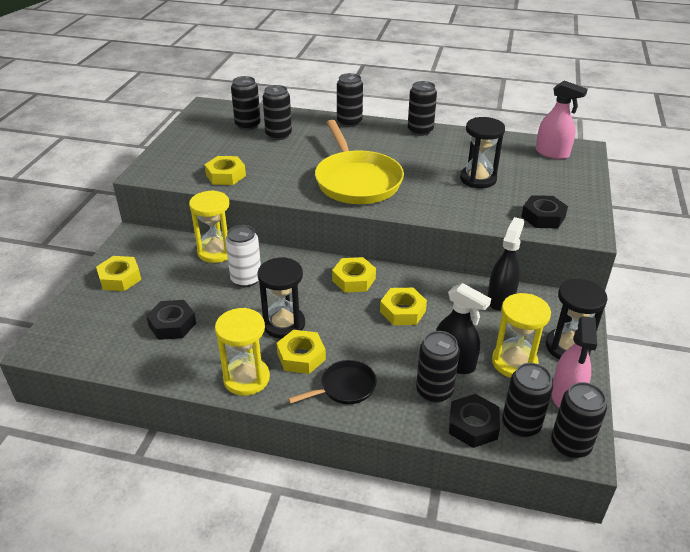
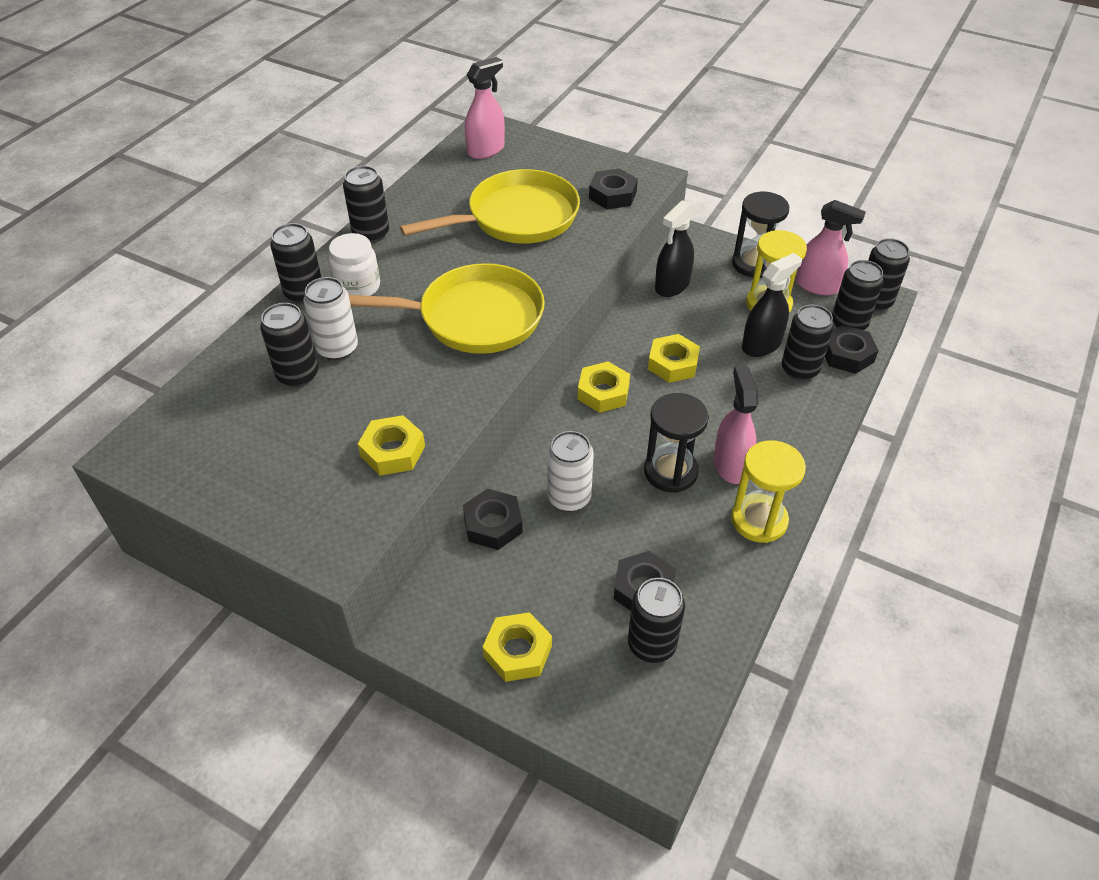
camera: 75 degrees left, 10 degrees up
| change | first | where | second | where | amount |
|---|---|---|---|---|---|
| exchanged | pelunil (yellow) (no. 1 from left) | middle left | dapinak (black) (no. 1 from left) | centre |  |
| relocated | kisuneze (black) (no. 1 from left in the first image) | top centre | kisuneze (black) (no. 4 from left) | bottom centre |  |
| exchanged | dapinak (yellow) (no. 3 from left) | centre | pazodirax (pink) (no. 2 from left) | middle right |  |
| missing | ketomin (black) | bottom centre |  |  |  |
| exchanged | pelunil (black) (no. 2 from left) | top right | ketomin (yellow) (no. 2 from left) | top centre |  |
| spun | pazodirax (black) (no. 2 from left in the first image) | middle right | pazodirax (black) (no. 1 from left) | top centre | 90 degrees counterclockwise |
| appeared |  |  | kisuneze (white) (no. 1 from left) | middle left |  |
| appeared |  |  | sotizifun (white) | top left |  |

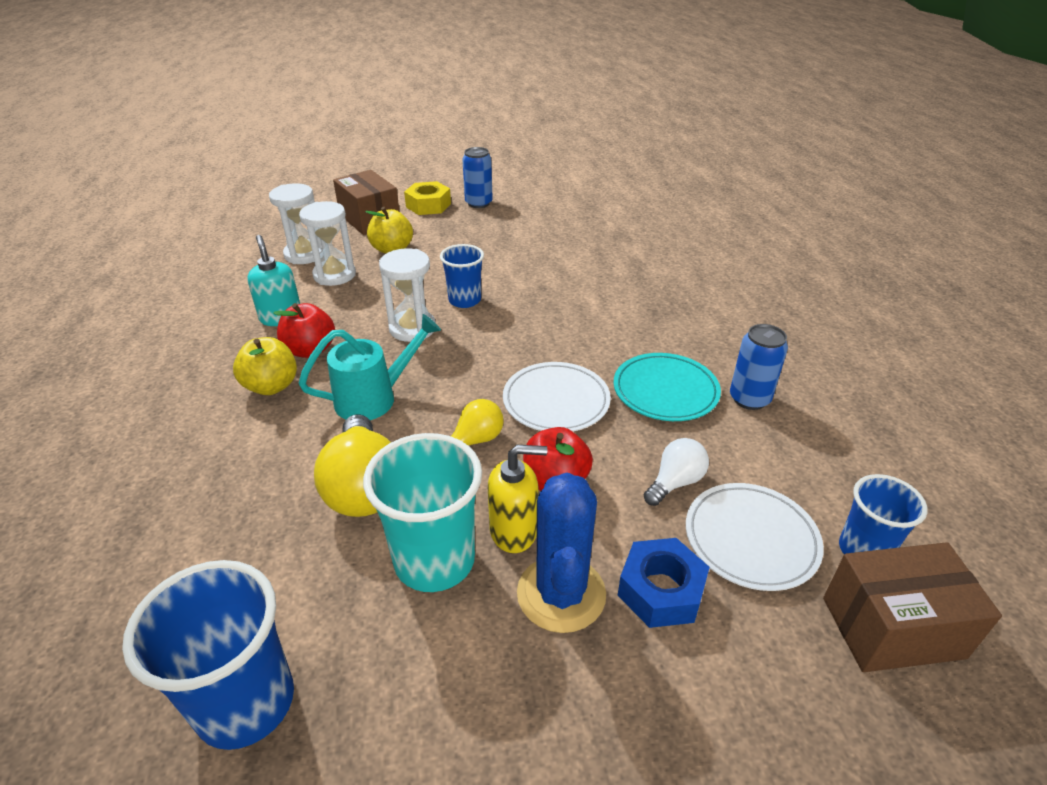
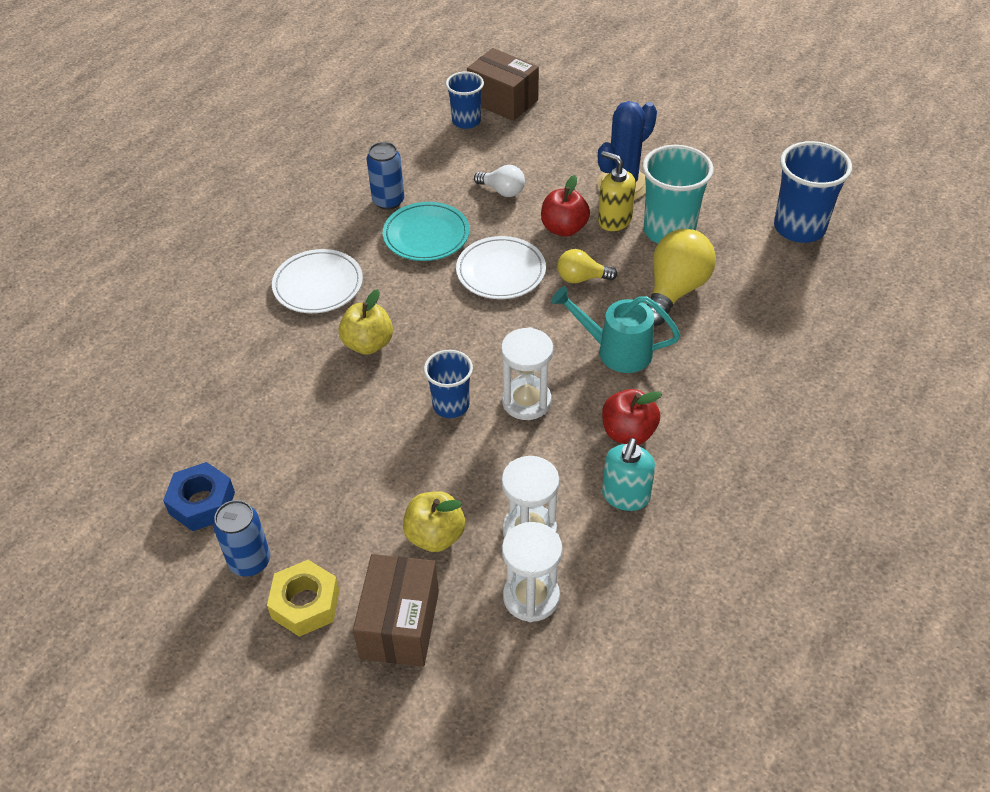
camera: 135 degrees left, 10 degrees up
| change | first | where | second | where | amount |
|---|---|---|---|---|---|
| relocated | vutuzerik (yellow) (no. 1 from left) | middle left |  | centre |  |
| relocated | dapinak (blue) | bottom centre |  | middle left |  |
| spun | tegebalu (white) | centre |  | top centre | 150 degrees counterclockwise |
| relocated | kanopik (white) (no. 2 from left in the first image) | bottom right | kanopik (white) (no. 1 from left) | middle left |  |

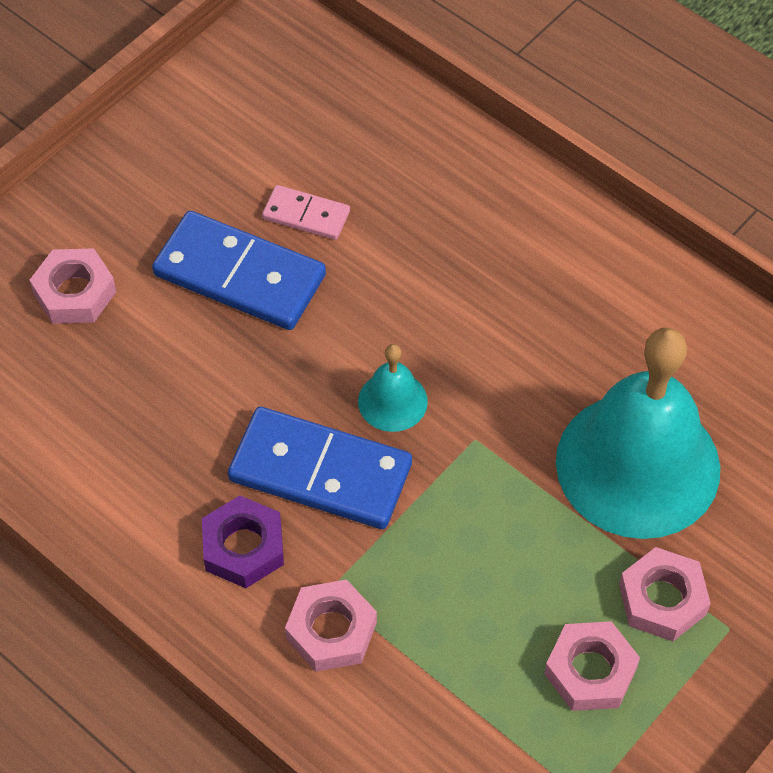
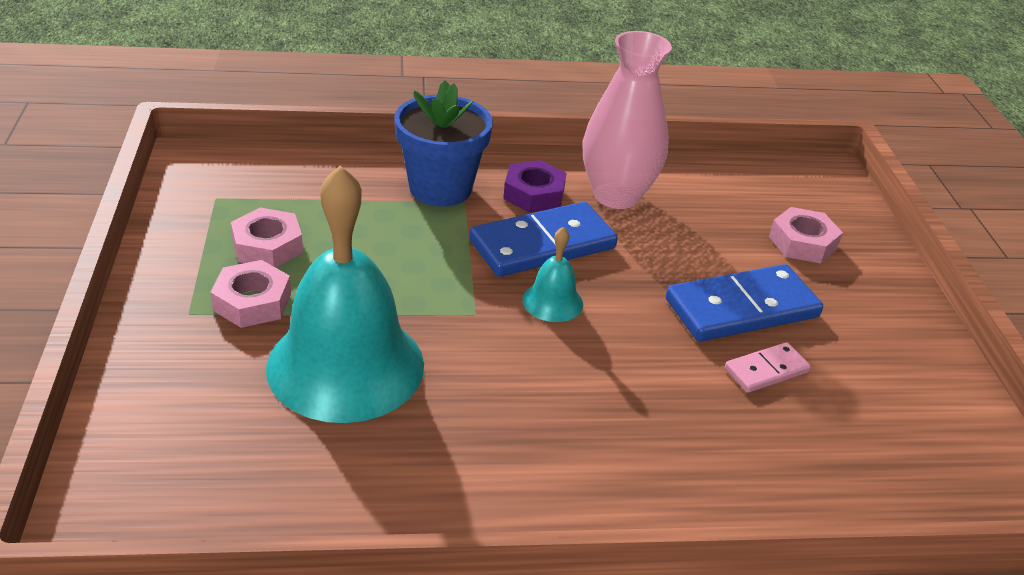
camera: 130 degrees right, 20 degrees down
| change | first | where | second | where | amount |
|---|---|---|---|---|---|
| exchanged | dapinak (pink) (no. 2 from left) | bottom centre | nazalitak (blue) | top centre |  |
| appeared |  |  | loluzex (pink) | top centre |  |

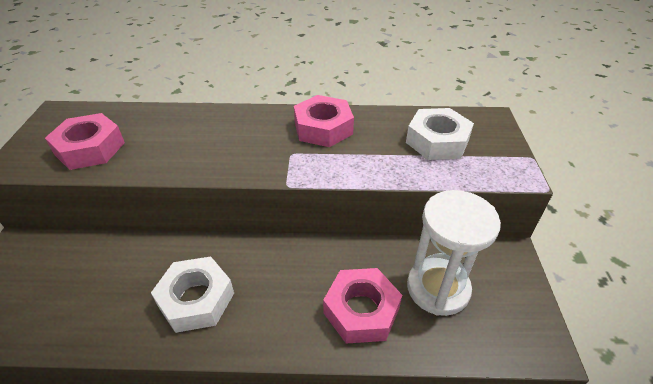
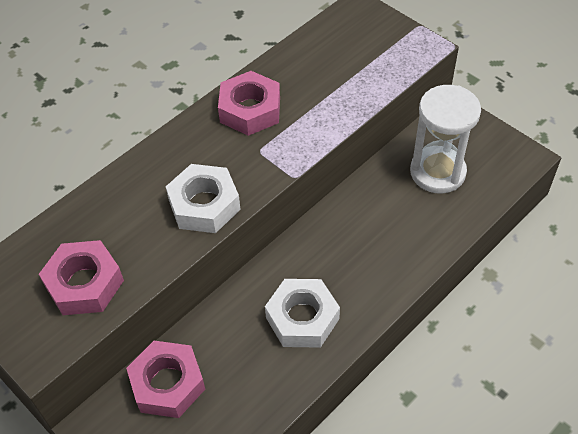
camera: 45 degrees left, 10 degrees up
| change | first | where | second | where | amount |
|---|---|---|---|---|---|
| relocated | dapinak (pink) (no. 3 from left in the first image) | bottom centre | dapinak (pink) (no. 2 from left) | bottom left |  |
| relocated | dapinak (white) (no. 2 from left in the first image) | middle right | dapinak (white) (no. 1 from left) | centre |  |

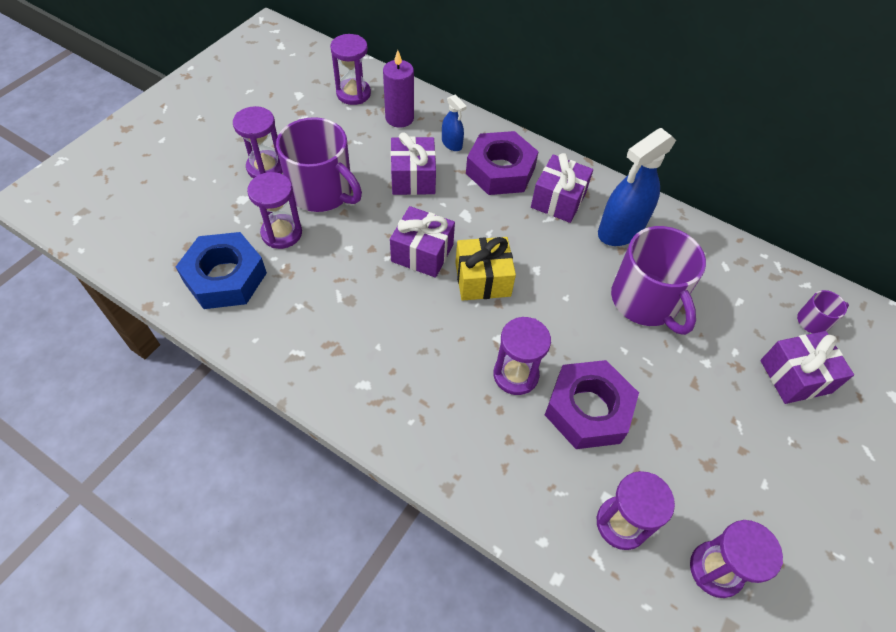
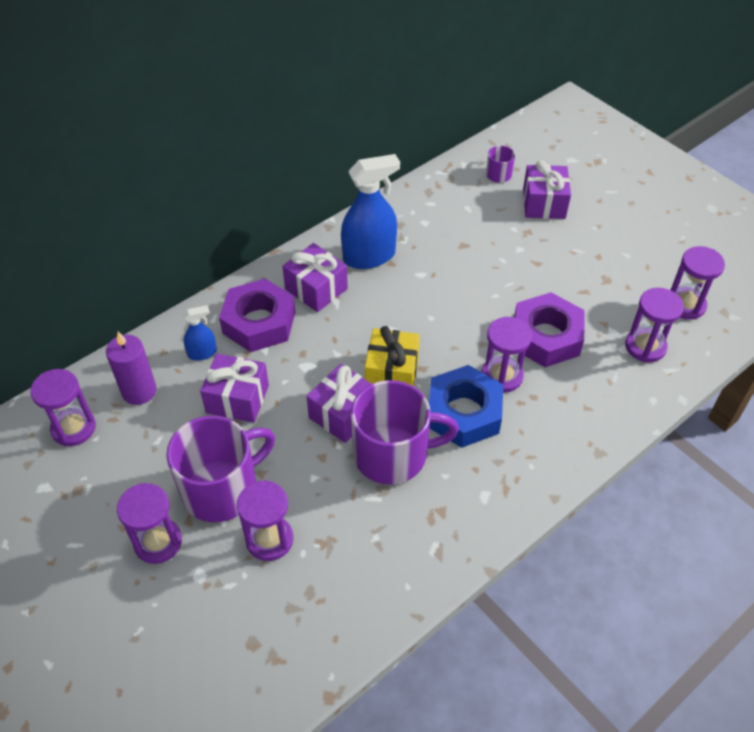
camera: 70 degrees left, 5 degrees down
| change | first | where | second | where | amount |
|---|---|---|---|---|---|
| relocated | dapinak (blue) | middle left |  | centre |  |
| spun | pazodirax (blue) (no. 2 from left) | top right |  | top centre | 90 degrees counterclockwise |
| relocated | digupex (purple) (no. 2 from left) | middle right |  | centre |  |

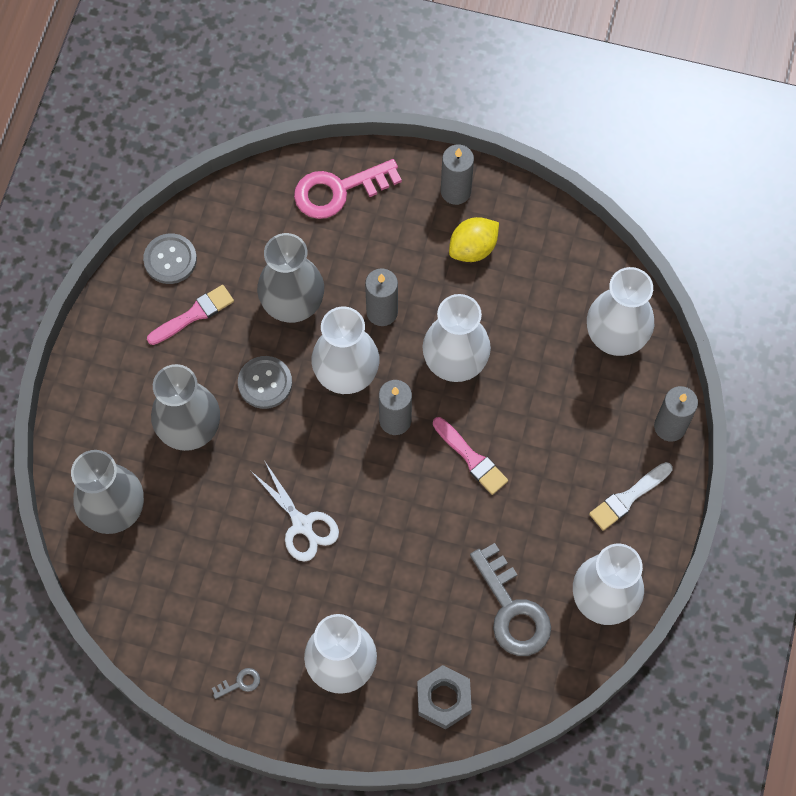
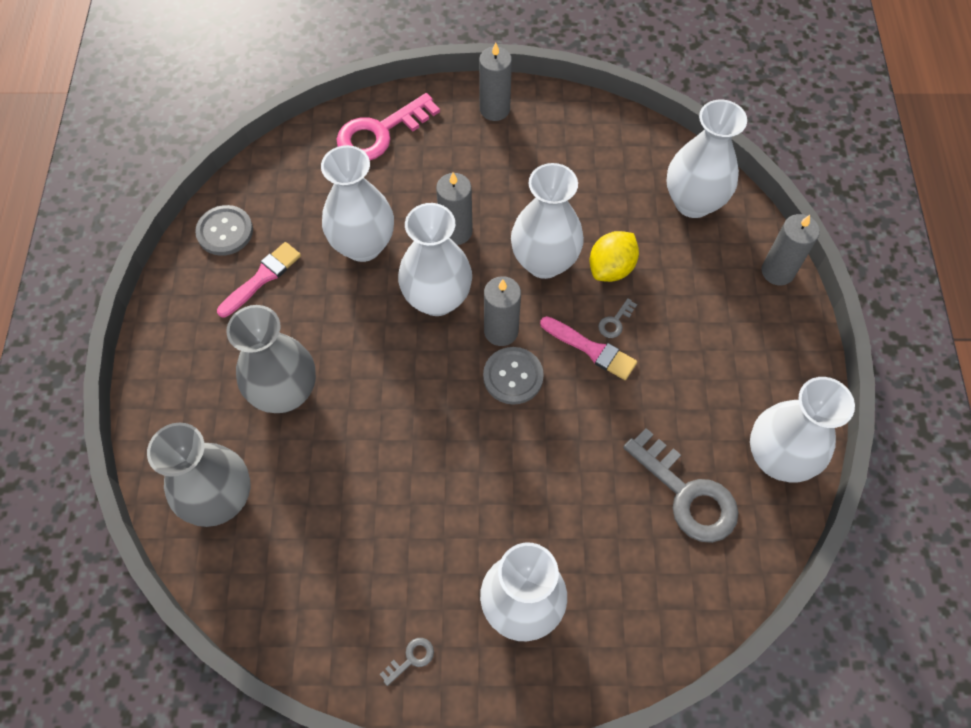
camera: 15 degrees left, 5 degrees down
| change | first | where | second | where | amount |
|---|---|---|---|---|---|
| relocated | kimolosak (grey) (no. 2 from left) | middle left |  | centre |  |
| missing | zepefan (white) | centre |  |  |  |
| colour | loluzex (grey) (no. 3 from left) | centre | loluzex (white) (no. 1 from left) | top centre |  |
| missing | dapinak (grey) | bottom centre |  |  |  |
| relocated | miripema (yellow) | top centre |  | centre |  |
| missing | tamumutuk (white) | middle right |  |  |  |
| appeared |  |  | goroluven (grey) (no. 2 from left) | centre |  |

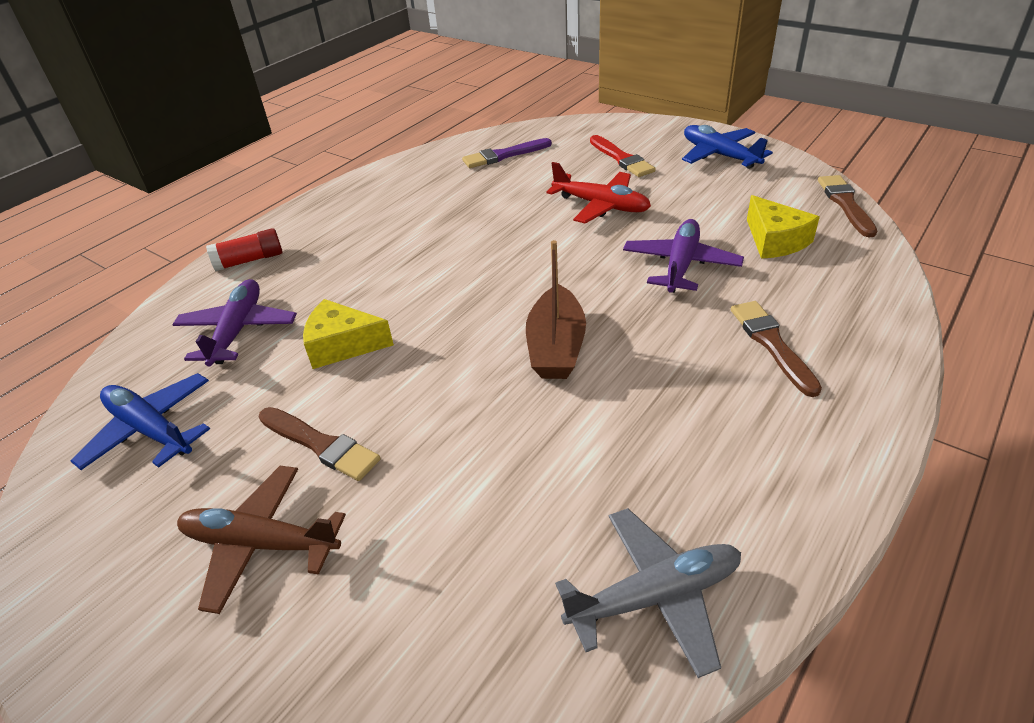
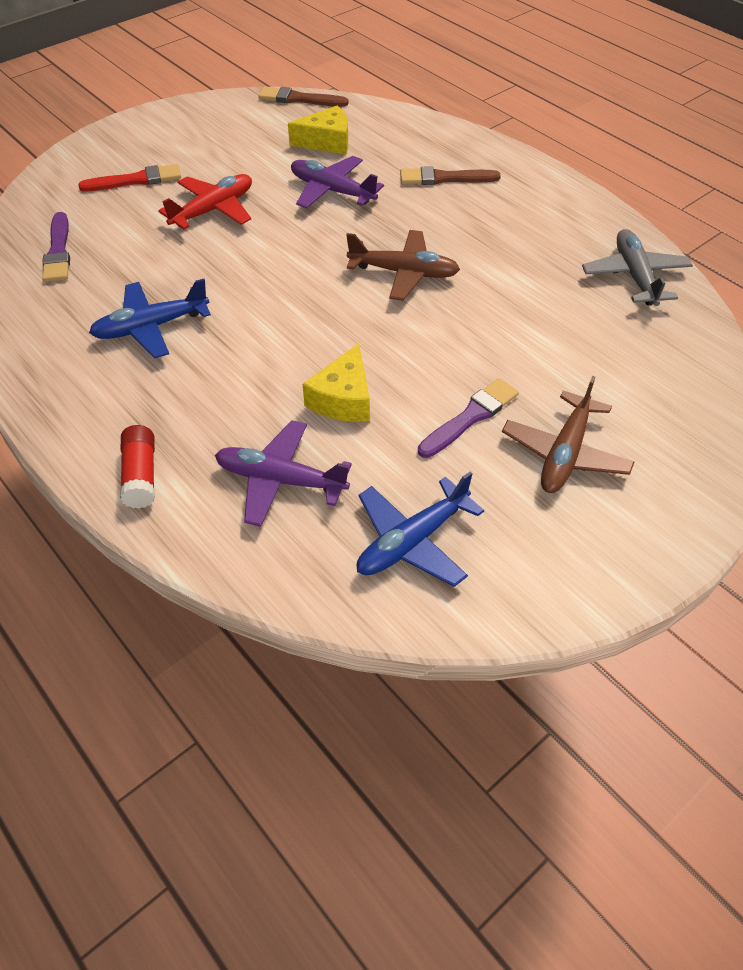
camera: 80 degrees left, 10 degrees up
| change | first | where | second | where | amount |
|---|---|---|---|---|---|
| colour | tamumutuk (brown) (no. 1 from left) | middle left | tamumutuk (purple) (no. 2 from left) | centre |  |
| exchanged | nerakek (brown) | centre | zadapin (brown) (no. 1 from left) | top centre |  |
| relocated | zadapin (blue) (no. 2 from left in the first image) | top right | zadapin (blue) (no. 1 from left) | top left |  |

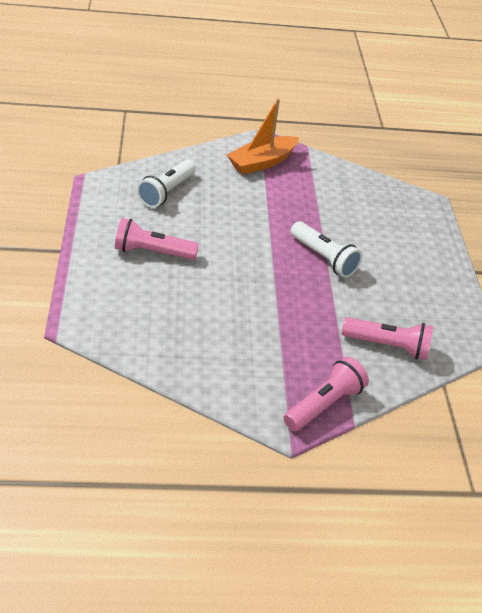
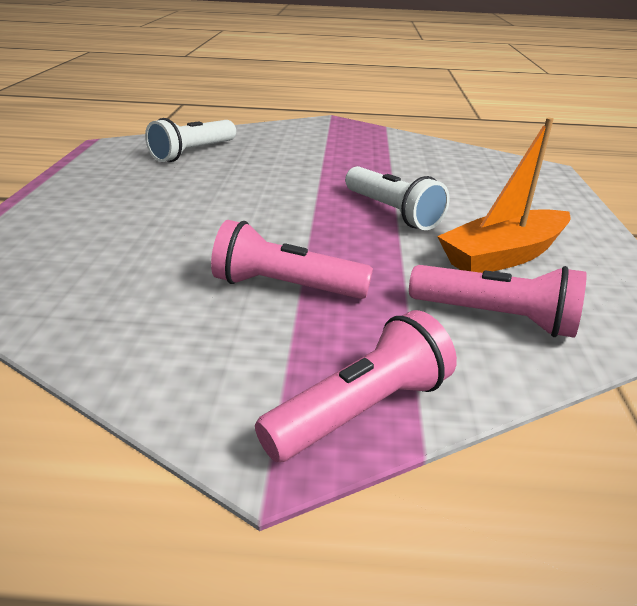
camera: 10 degrees right, 10 degrees down
| change | first | where | second | where | amount |
|---|---|---|---|---|---|
| relocated | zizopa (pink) (no. 1 from left) | middle left |  | centre |  |
| relocated | nerakek (orange) | top centre |  | top right |  |

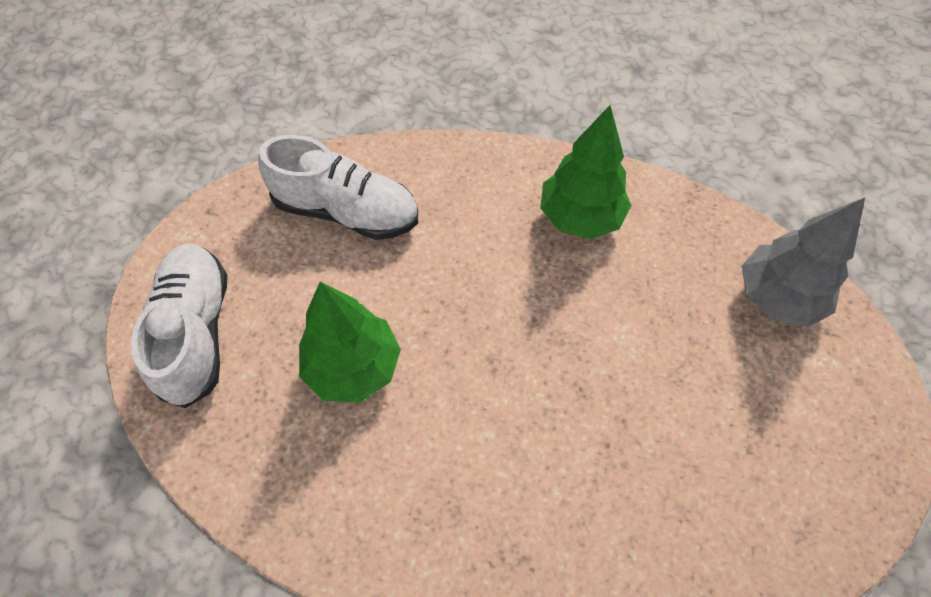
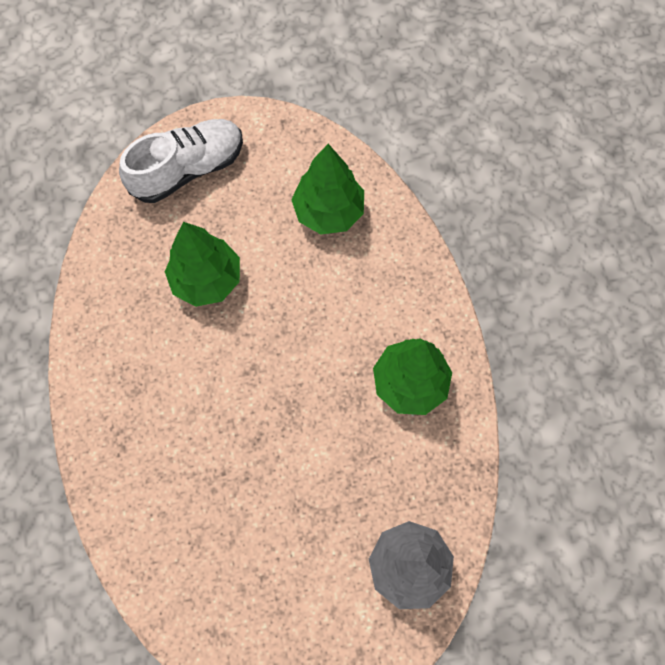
camera: 65 degrees right, 10 degrees up
| change | first | where | second | where | amount |
|---|---|---|---|---|---|
| exchanged | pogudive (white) (no. 2 from left) | top centre | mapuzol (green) (no. 2 from left) | top centre |  |

